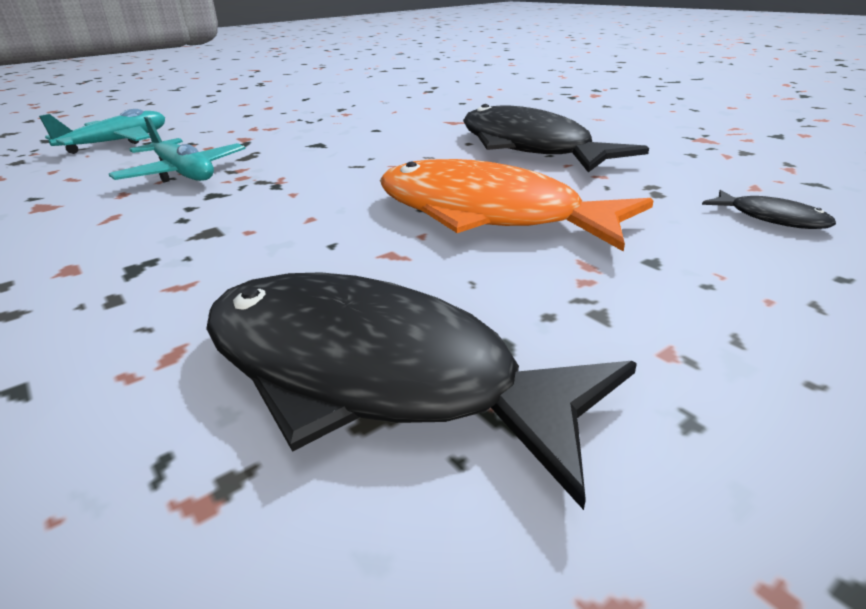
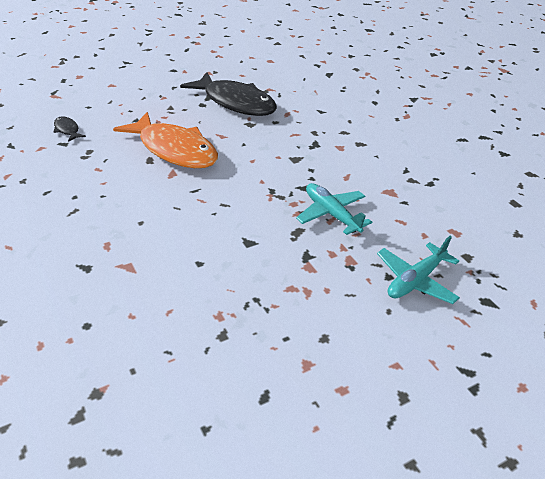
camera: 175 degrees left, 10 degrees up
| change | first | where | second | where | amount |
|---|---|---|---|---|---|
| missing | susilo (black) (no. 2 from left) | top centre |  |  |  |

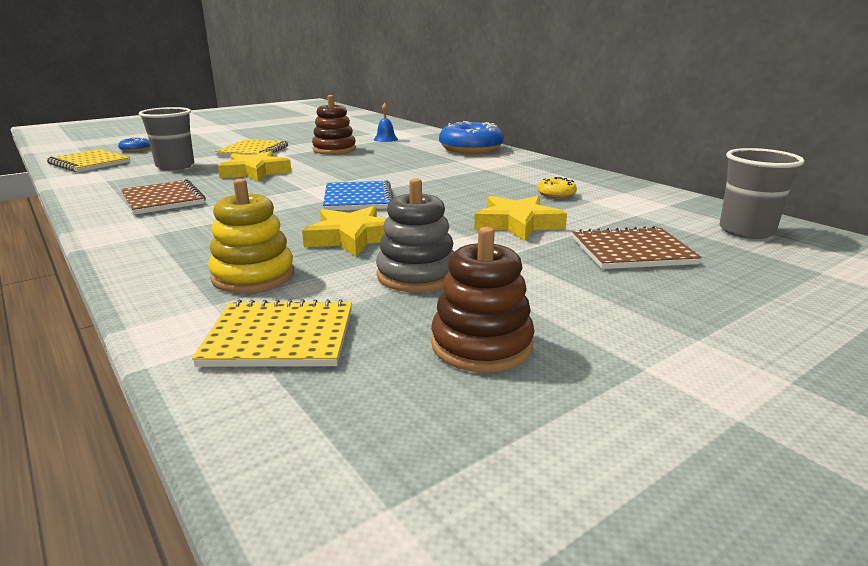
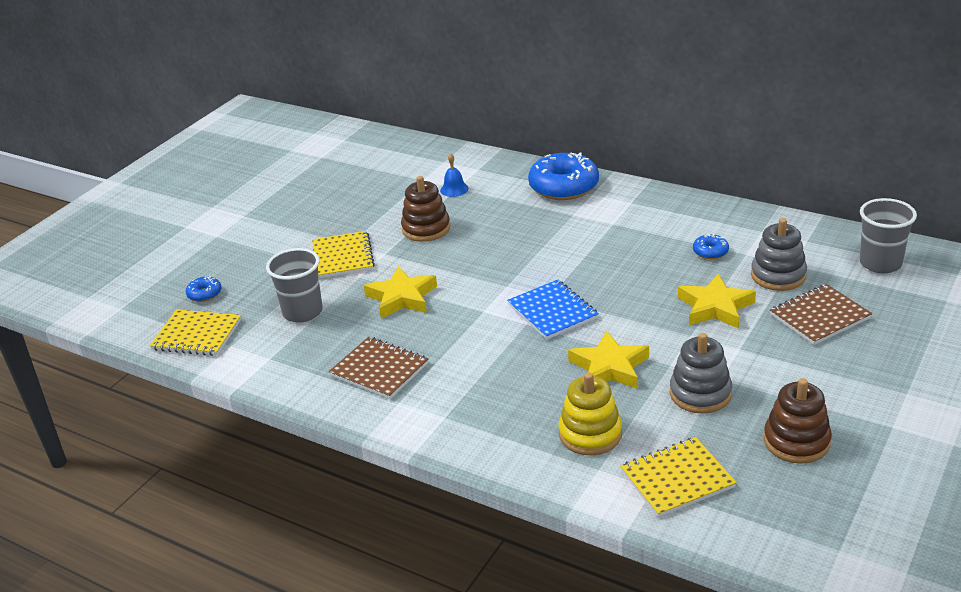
camera: 20 degrees left, 10 degrees up
| change | first | where | second | where | amount |
|---|---|---|---|---|---|
| colour | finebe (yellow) | top centre | finebe (blue) (no. 3 from left) | middle right |  |
| appeared |  |  | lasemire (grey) (no. 2 from left) | middle right |  |

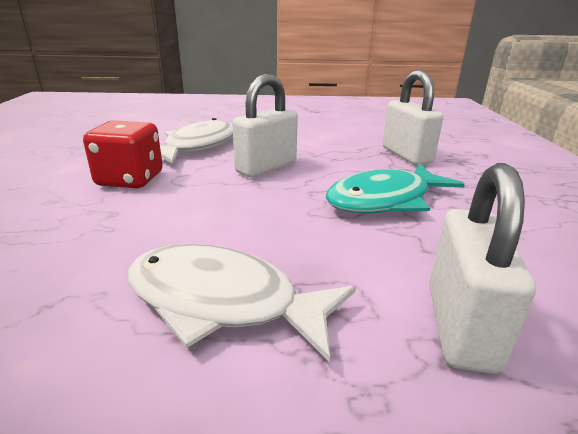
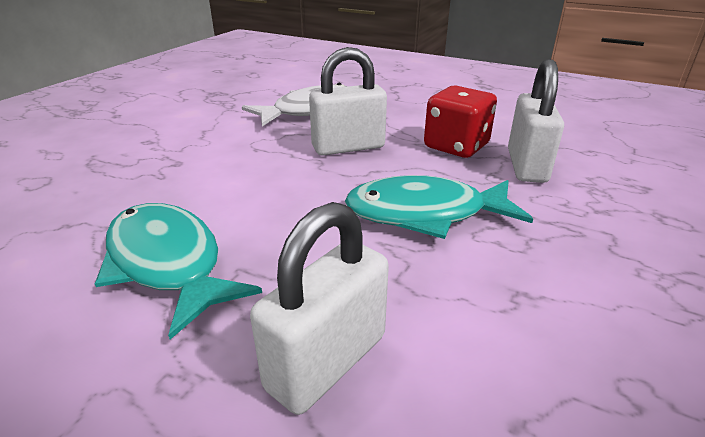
camera: 30 degrees right, 5 degrees up
| change | first | where | second | where | amount |
|---|---|---|---|---|---|
| relocated | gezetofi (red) | middle left |  | top centre |  |
| colour | susilo (white) (no. 2 from left) | bottom centre | susilo (turquoise) (no. 1 from left) | middle left |  |

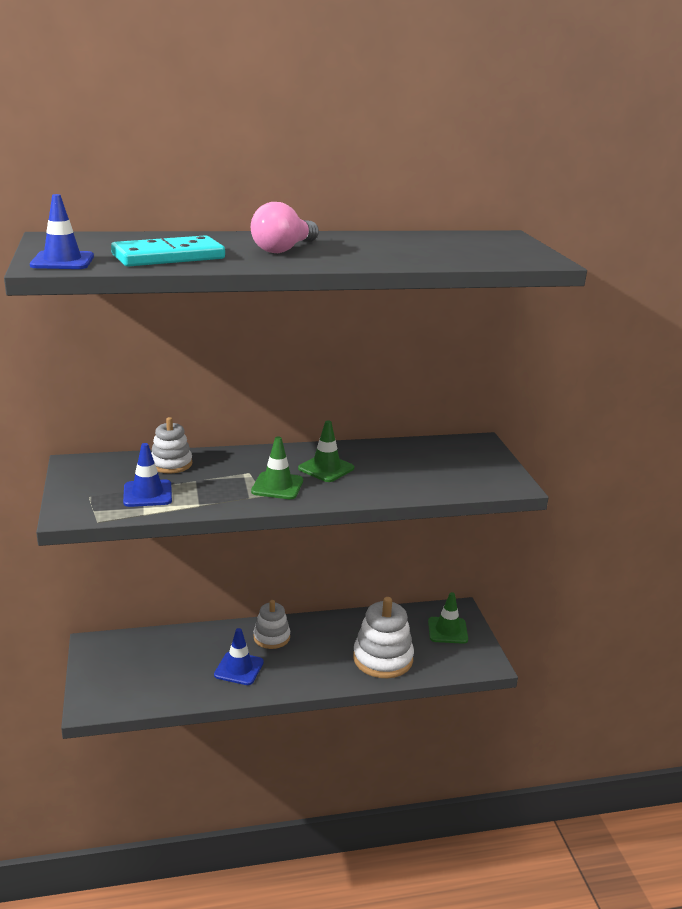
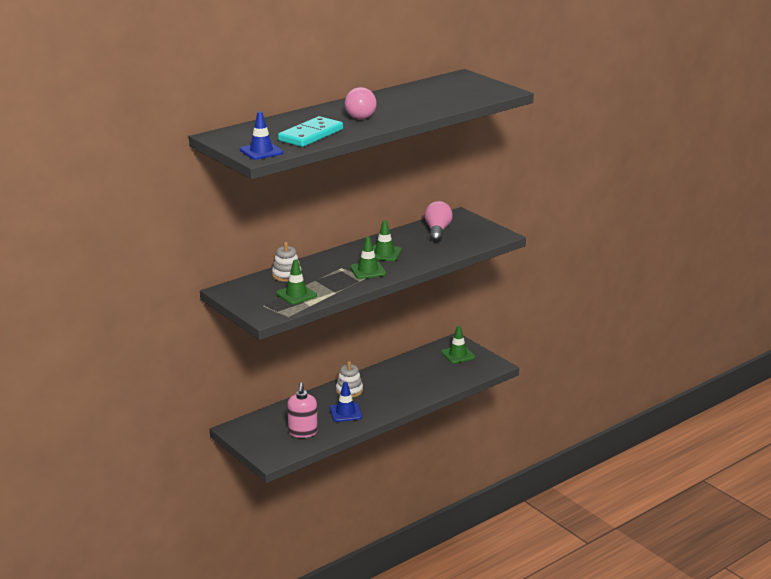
camera: 25 degrees left, 0 degrees up
| change | first | where | second | where | amount |
|---|---|---|---|---|---|
| colour | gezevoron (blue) (no. 2 from left) | middle left | gezevoron (green) (no. 1 from left) | centre |  |
| missing | lasemire (white) (no. 3 from left) | bottom centre |  |  |  |
| appeared |  |  | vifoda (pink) | bottom centre |  |
| appeared |  |  | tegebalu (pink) (no. 2 from left) | centre |  |

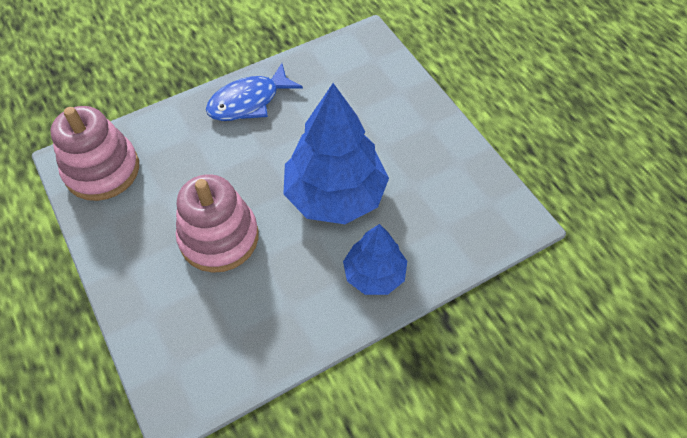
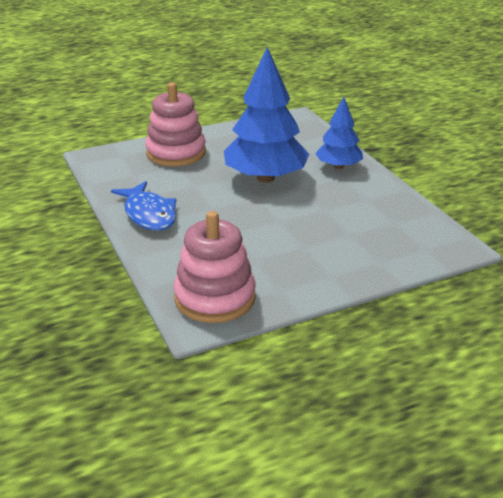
camera: 85 degrees left, 25 degrees down
| change | first | where | second | where | amount |
|---|---|---|---|---|---|
| relocated | lasemire (pink) (no. 2 from left in the first image) | middle left | lasemire (pink) (no. 1 from left) | top centre |  |

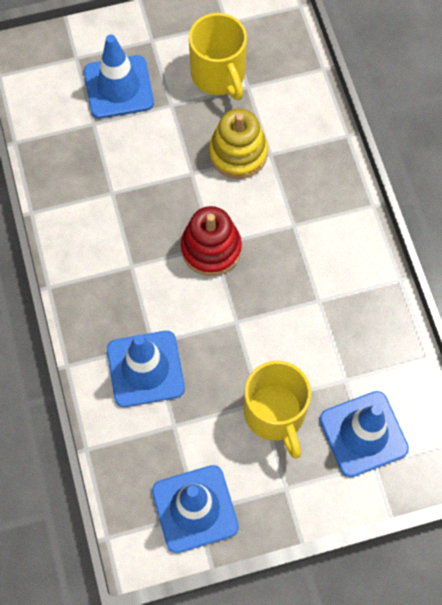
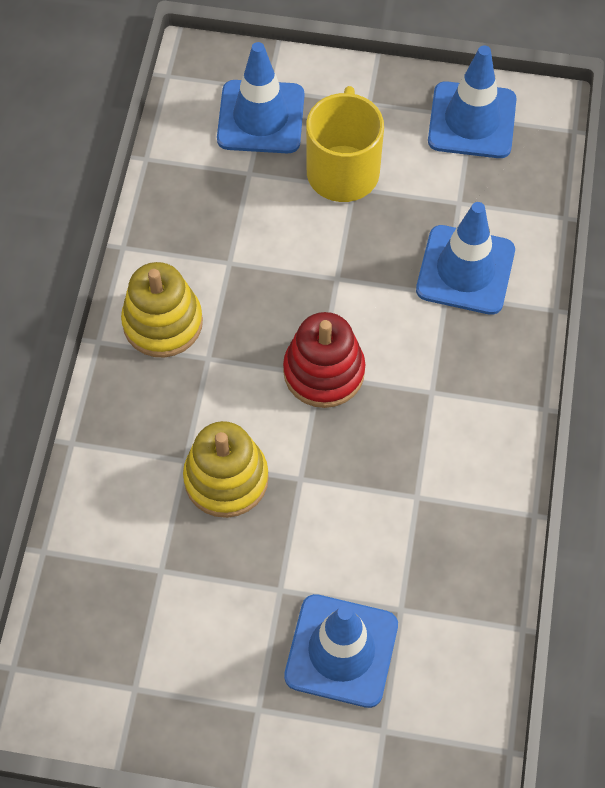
camera: 155 degrees left, 5 degrees down
| change | first | where | second | where | amount |
|---|---|---|---|---|---|
| missing | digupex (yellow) (no. 1 from left) | top centre |  |  |  |
| appeared |  |  | lasemire (yellow) (no. 1 from left) | middle left |  |

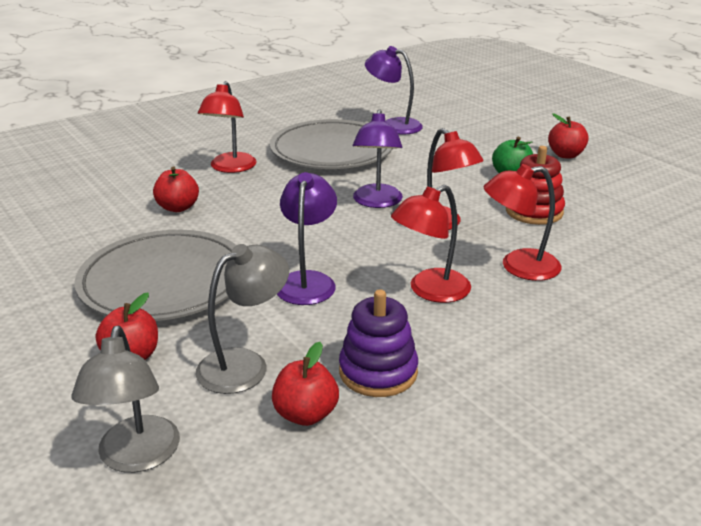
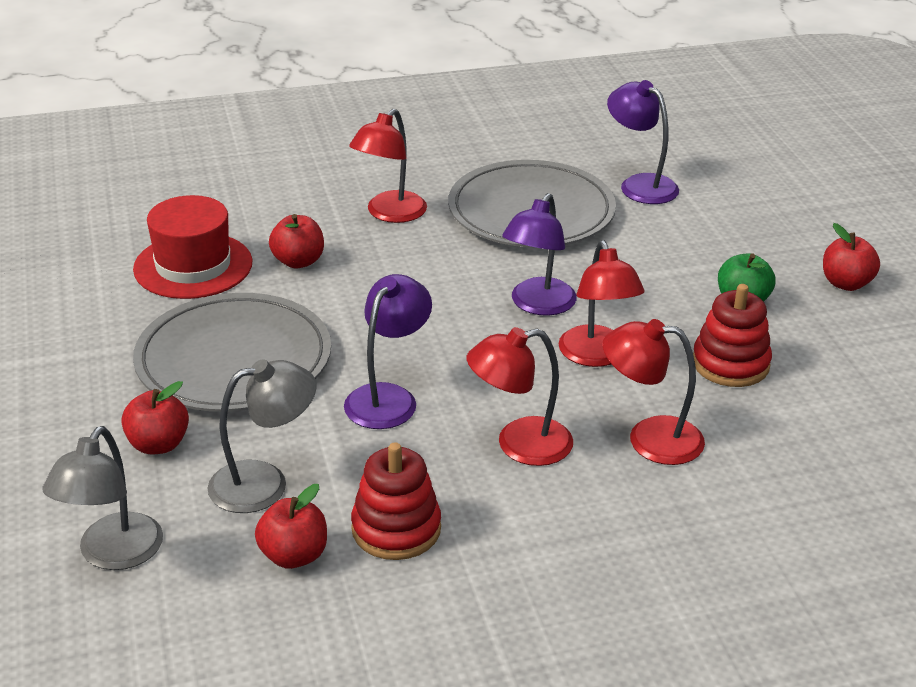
camera: 20 degrees right, 5 degrees up
| change | first | where | second | where | amount |
|---|---|---|---|---|---|
| colour | lasemire (purple) | centre | lasemire (red) (no. 1 from left) | bottom centre |  |
| appeared |  |  | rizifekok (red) | middle left |  |

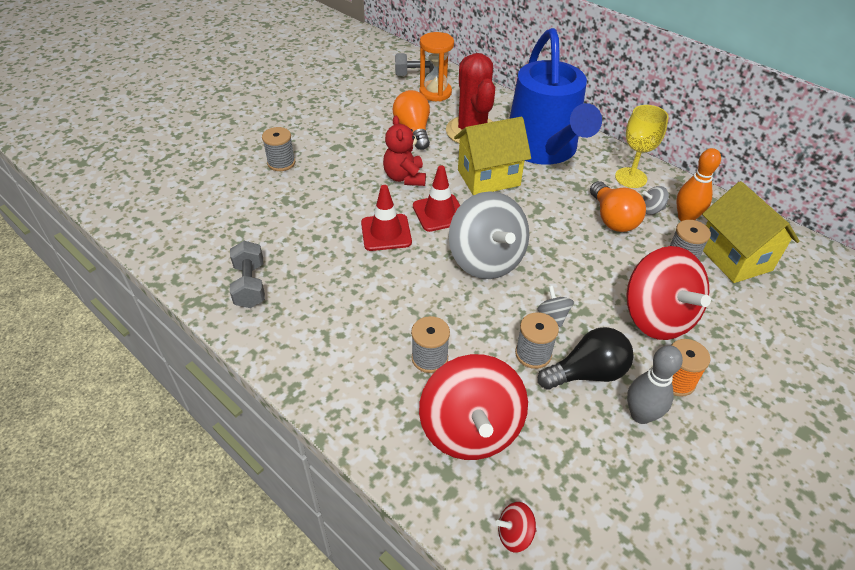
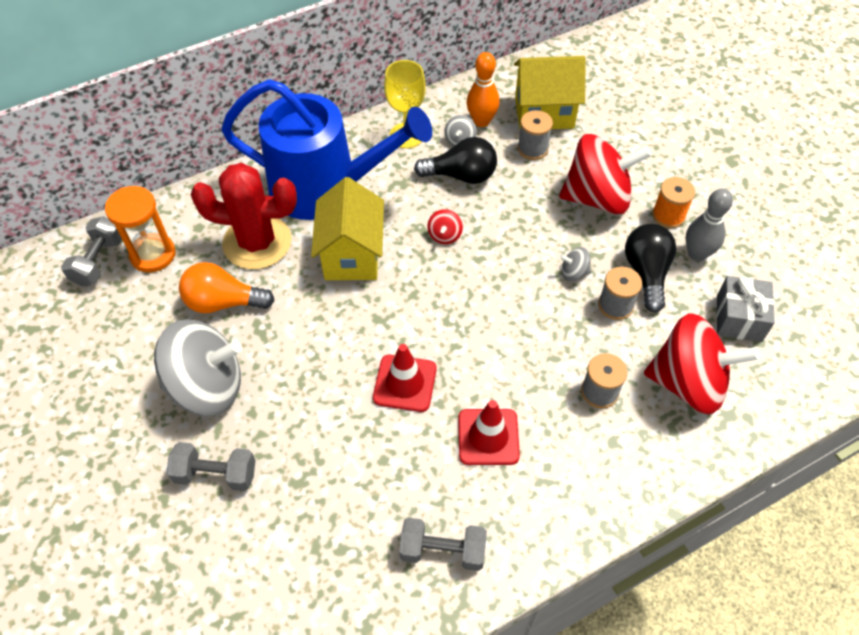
camera: 70 degrees left, 10 degrees up
| change | first | where | second | where | amount |
|---|---|---|---|---|---|
| exchanged | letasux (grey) (no. 1 from left) | top left | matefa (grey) (no. 2 from left) | bottom left |  |
| missing | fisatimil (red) | top centre |  |  |  |
| relocated | gezevoron (red) (no. 2 from left) | centre |  | bottom centre |  |
| relocated | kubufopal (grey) (no. 1 from left) | centre |  | middle left |  |
| relocated | kubufopal (red) (no. 2 from left in the first image) | bottom centre | kubufopal (red) (no. 1 from left) | centre |  |
| colour | tegebalu (orange) (no. 2 from left) | middle right | tegebalu (black) (no. 1 from left) | top centre |  |
| appeared |  |  | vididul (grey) | middle right |  |

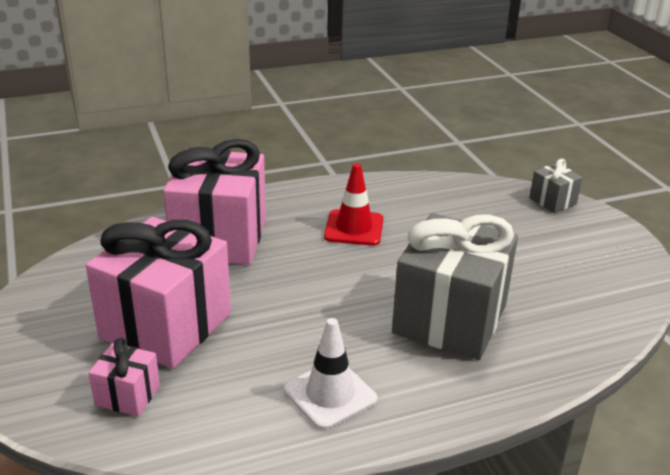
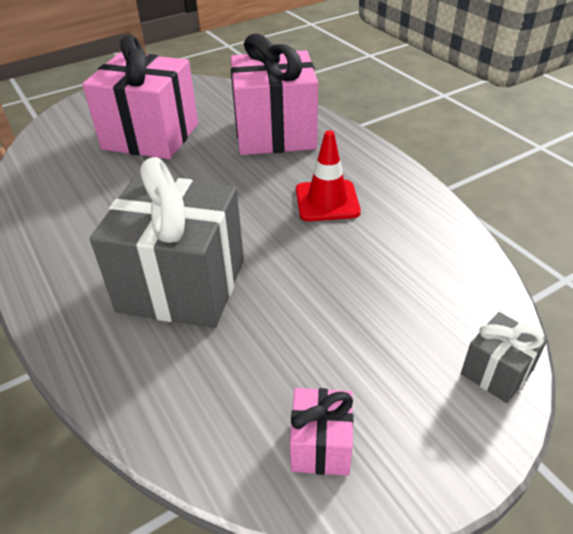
camera: 80 degrees right, 10 degrees up
| change | first | where | second | where | amount |
|---|---|---|---|---|---|
| relocated | vididul (pink) (no. 1 from left in the first image) | bottom left | vididul (pink) (no. 3 from left) | bottom centre |  |
| missing | gezevoron (white) | bottom centre |  |  |  |

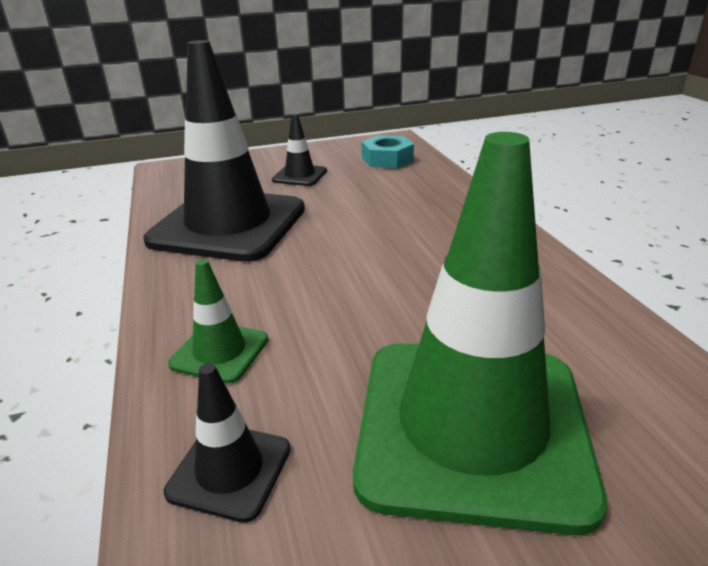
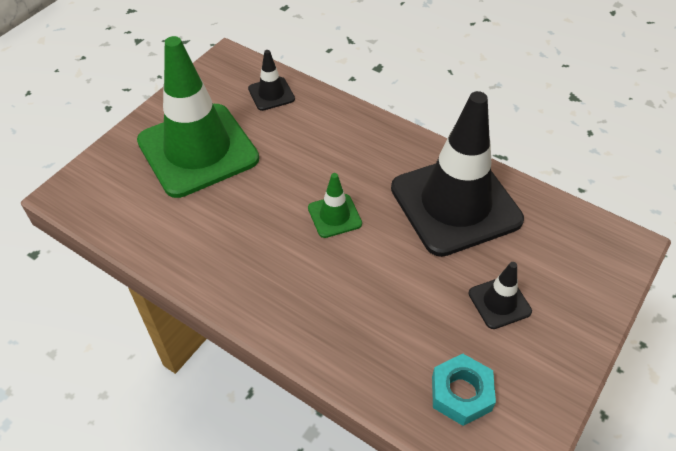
camera: 140 degrees right, 20 degrees up
| change | first | where | second | where | amount |
|---|---|---|---|---|---|
| relocated | gezevoron (green) (no. 1 from left in the first image) | middle left | gezevoron (green) (no. 2 from left) | centre |  |

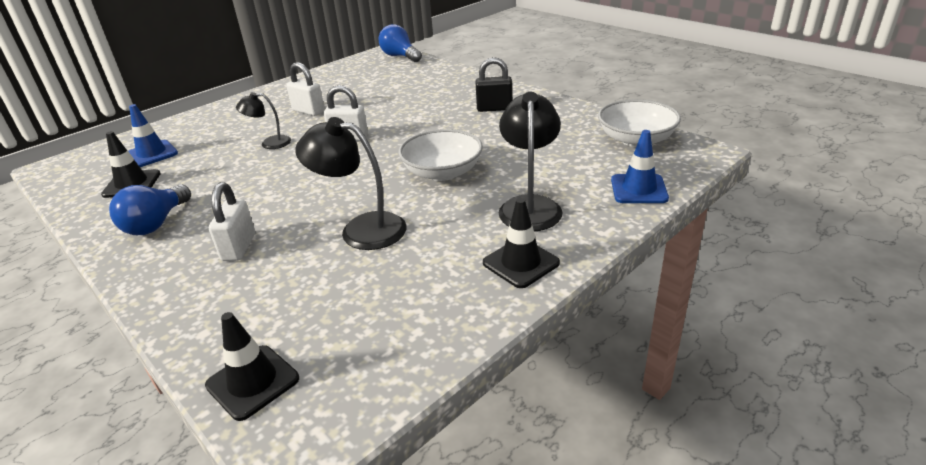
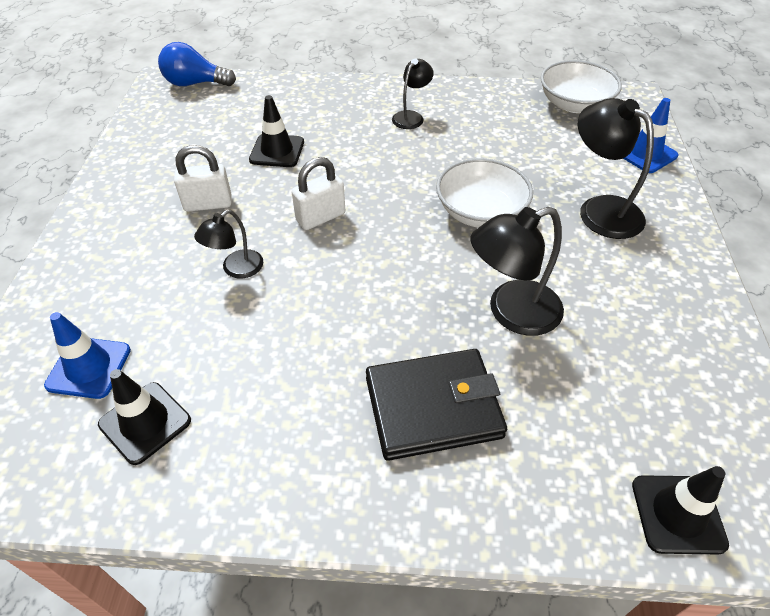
camera: 45 degrees left, 15 degrees up
| change | first | where | second | where | amount |
|---|---|---|---|---|---|
| missing | tegebalu (blue) (no. 1 from left) | middle left |  |  |  |
| exchanged | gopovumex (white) (no. 1 from left) | middle left | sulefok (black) | centre |  |
| exchanged | gopovumex (black) | top centre | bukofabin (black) (no. 2 from left) | top centre |  |
| relocated | gezevoron (black) (no. 3 from left in the first image) | centre | gezevoron (black) (no. 2 from left) | top centre |  |

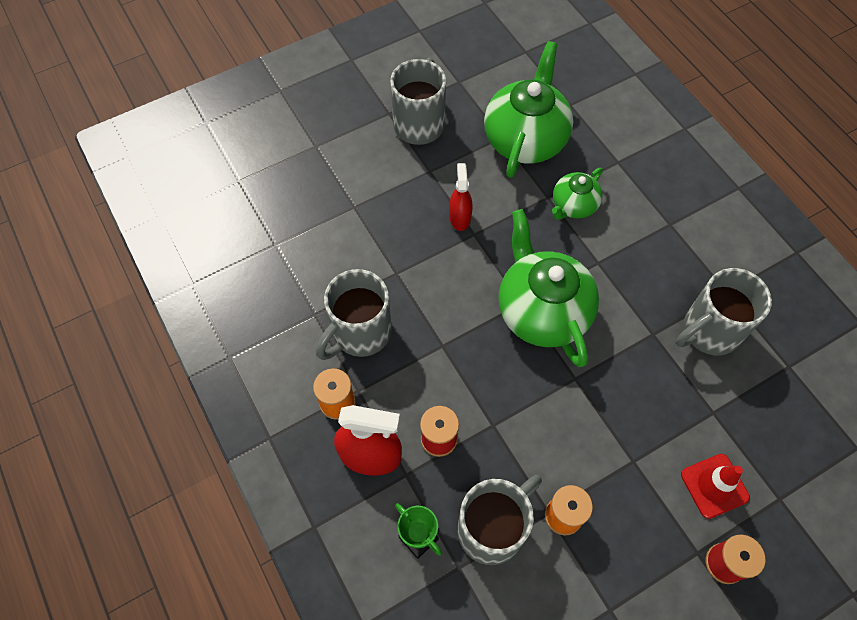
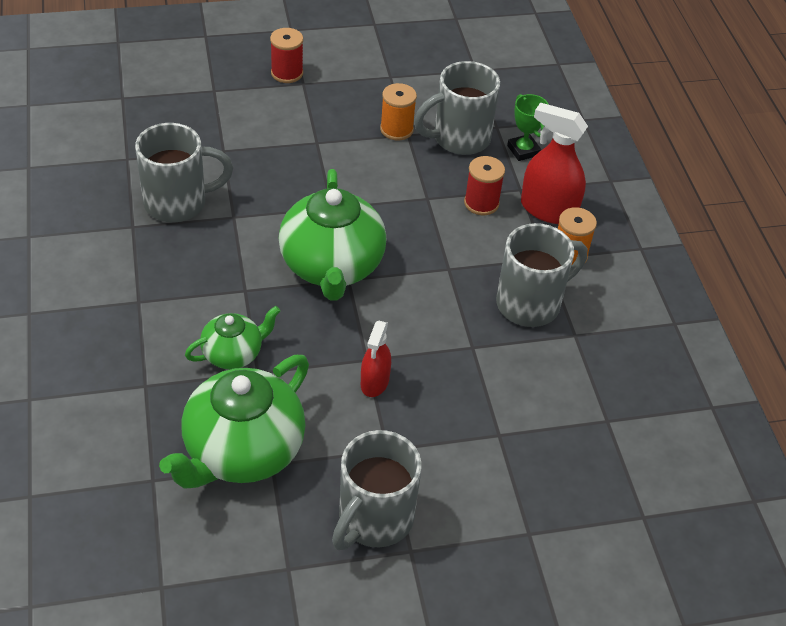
camera: 165 degrees left, 15 degrees down
| change | first | where | second | where | amount |
|---|---|---|---|---|---|
| missing | gezevoron (red) | bottom right |  |  |  |

